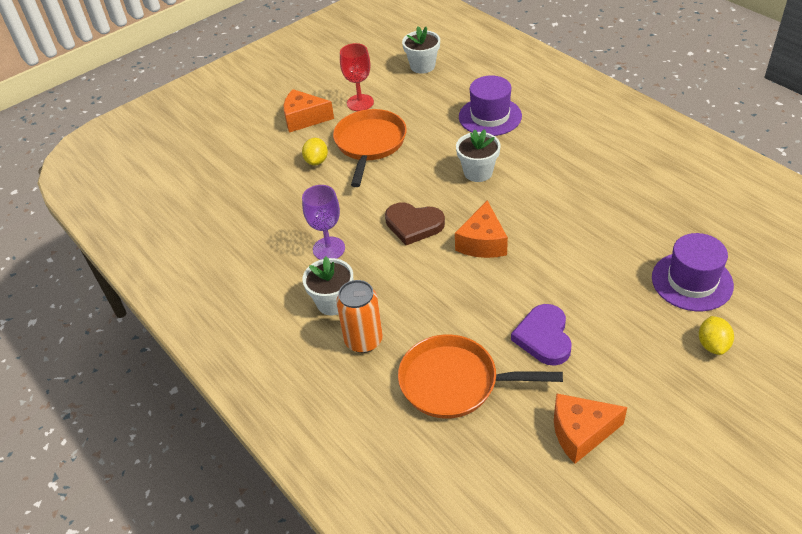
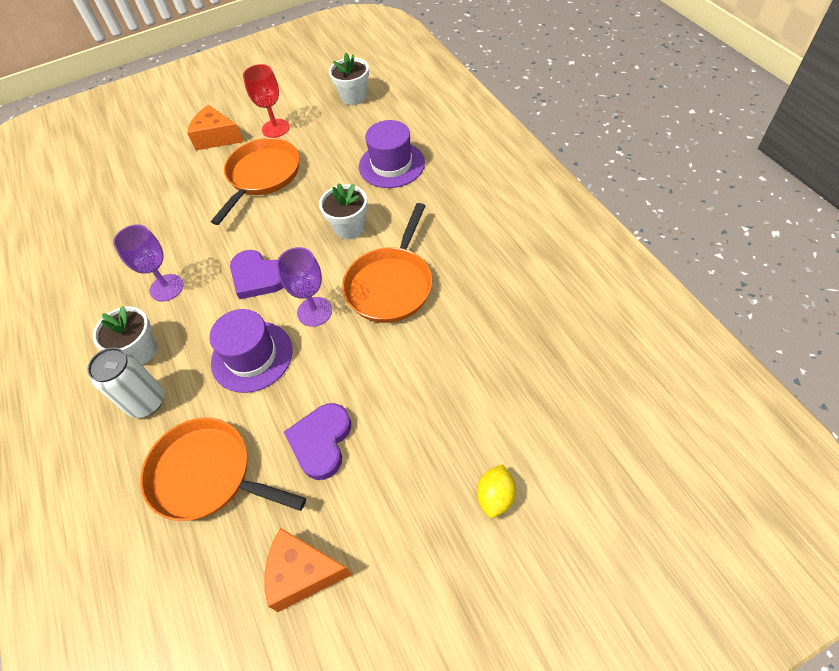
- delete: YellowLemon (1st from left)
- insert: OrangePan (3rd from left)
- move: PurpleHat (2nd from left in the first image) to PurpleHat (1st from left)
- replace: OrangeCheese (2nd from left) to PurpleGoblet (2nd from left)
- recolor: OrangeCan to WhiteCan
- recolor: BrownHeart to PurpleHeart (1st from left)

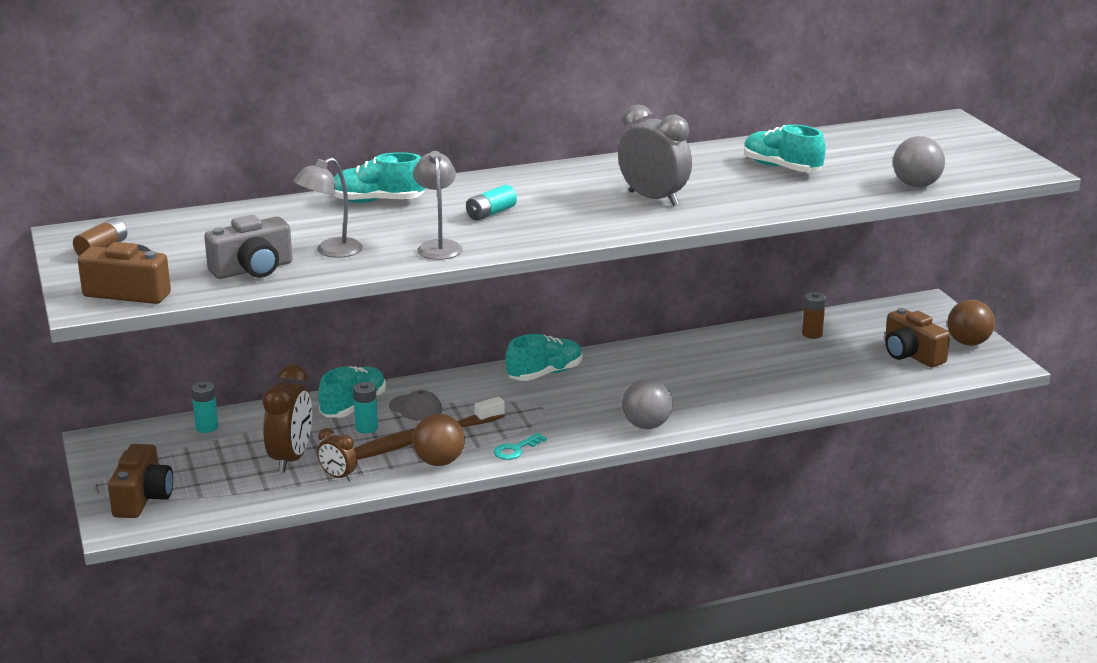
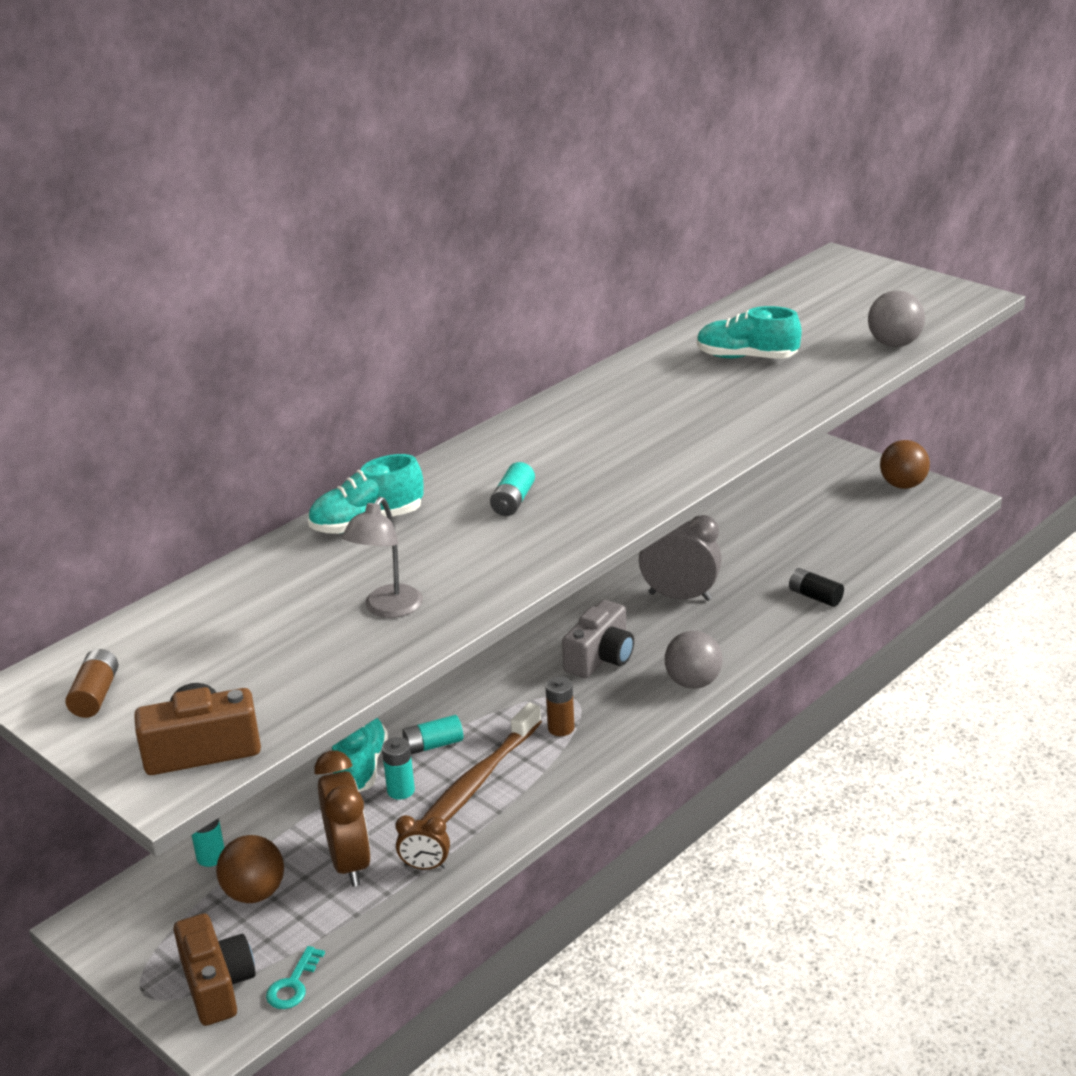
- delete: GreyLamp (2nd from left)
- delete: TurquoiseShoe (3rd from left)
- delete: BrownCamera (3rd from left)
- insert: BlackBattery
- move: GreyCamera
- move: BrownBall (1st from left)
- move: TurquoiseKey
- move: GreyClock
- move: BrownBattery (2nd from left)
- replace: GreyCap to TurquoiseBattery (3rd from left)

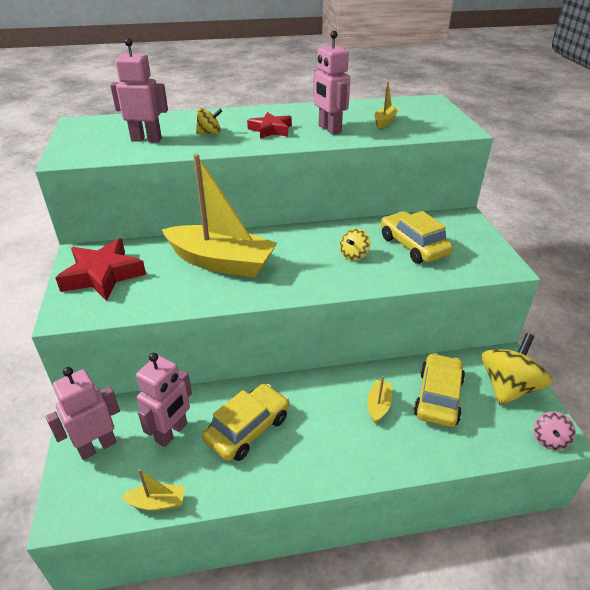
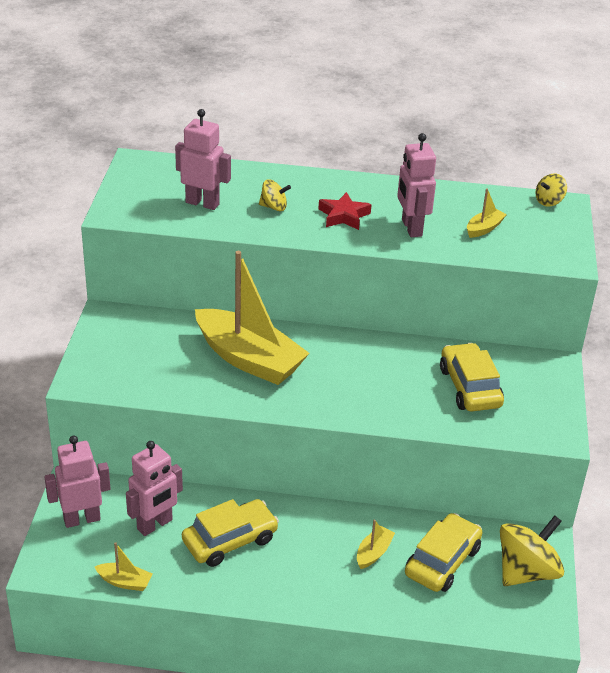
- delete: RedStar (1st from left)
- delete: PinkSpinningTop
- move: YellowSpinningTop (2nd from left in the first image) to YellowSpinningTop (3rd from left)

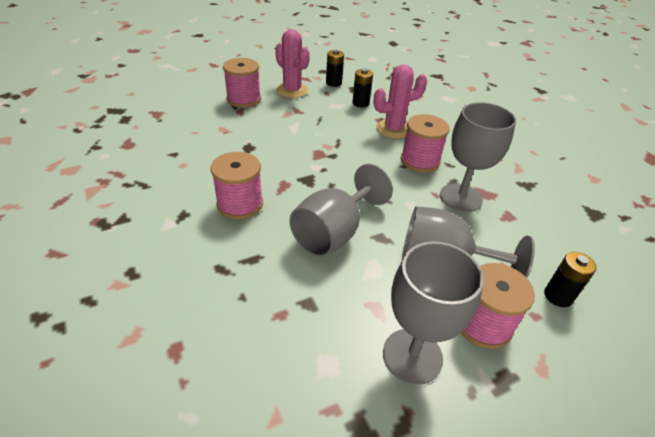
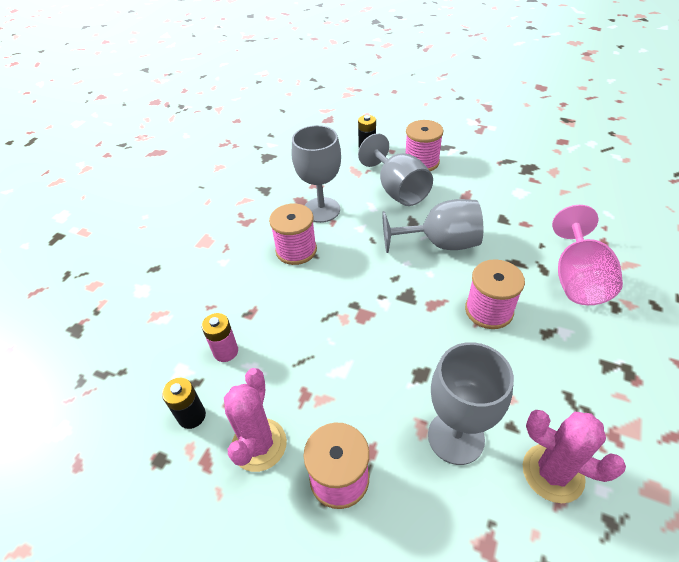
- insert: PinkGoblet
- move: PinkCactus (2nd from left)
- move: GreyGoblet (2nd from left in the first image) to GreyGoblet (4th from left)
- recolor: BlackBattery (2nd from left) to PinkBattery

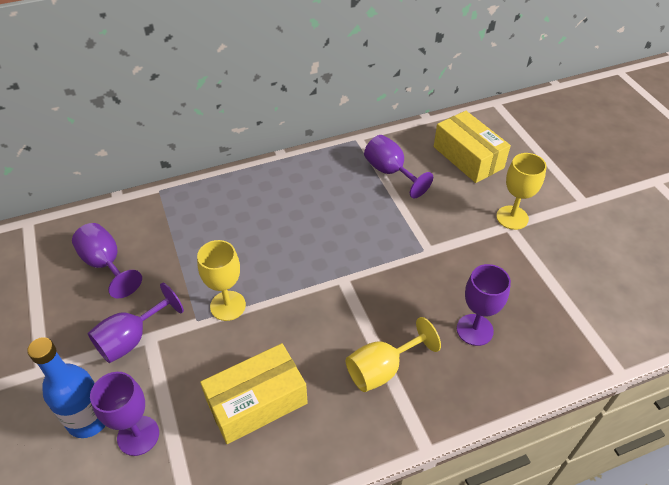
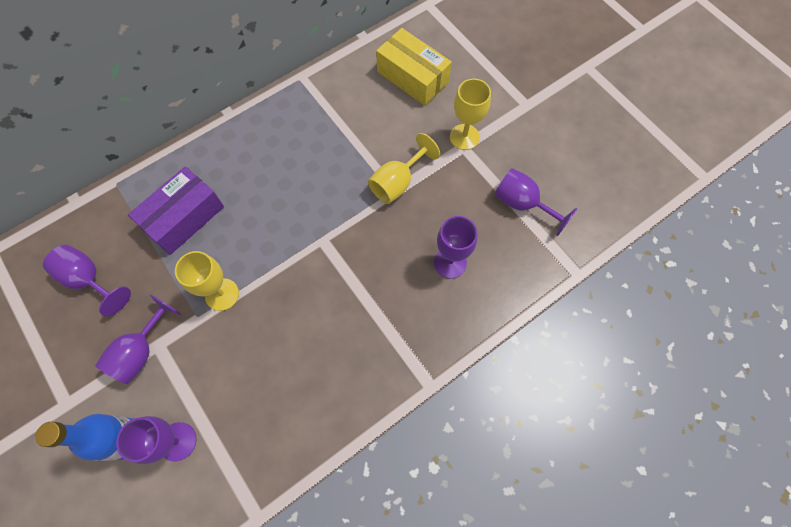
- delete: YellowBox (1st from left)
- insert: PurpleBox
- move: YellowGoblet (2nd from left)
- move: PurpleGoblet (4th from left in the first image) to PurpleGoblet (5th from left)

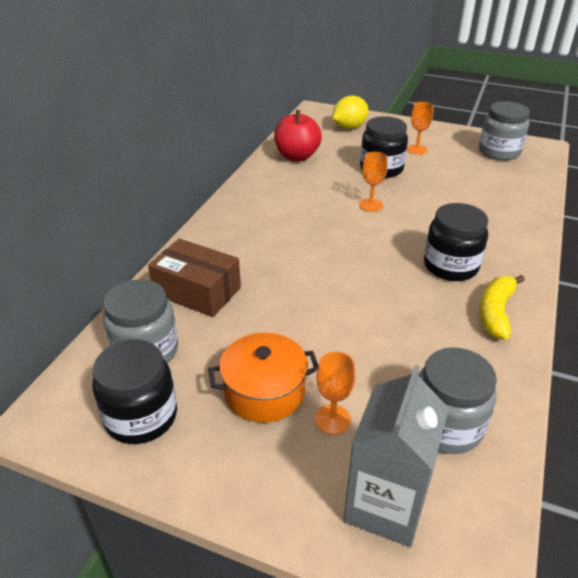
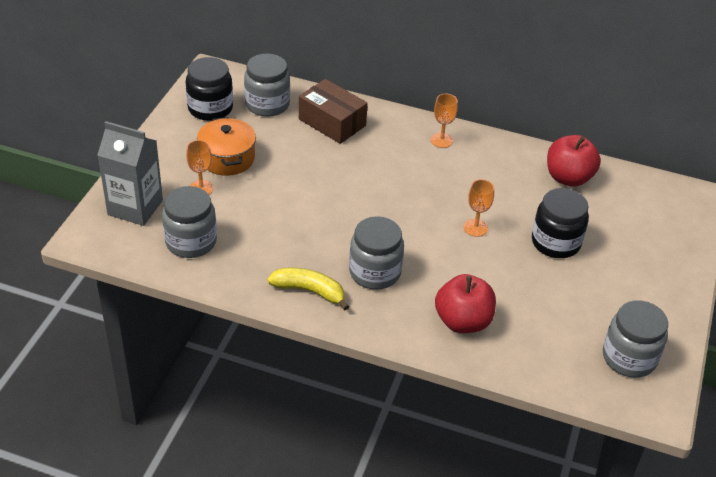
- delete: YellowLemon
- insert: RedApple (1st from left)
- move: OrangeGoblet (3rd from left in the first image) to OrangeGoblet (2nd from left)
- recolor: BlackJar (3rd from left) to GreyJar (3rd from left)
- rotate: BrownBox 75 degrees counterclockwise

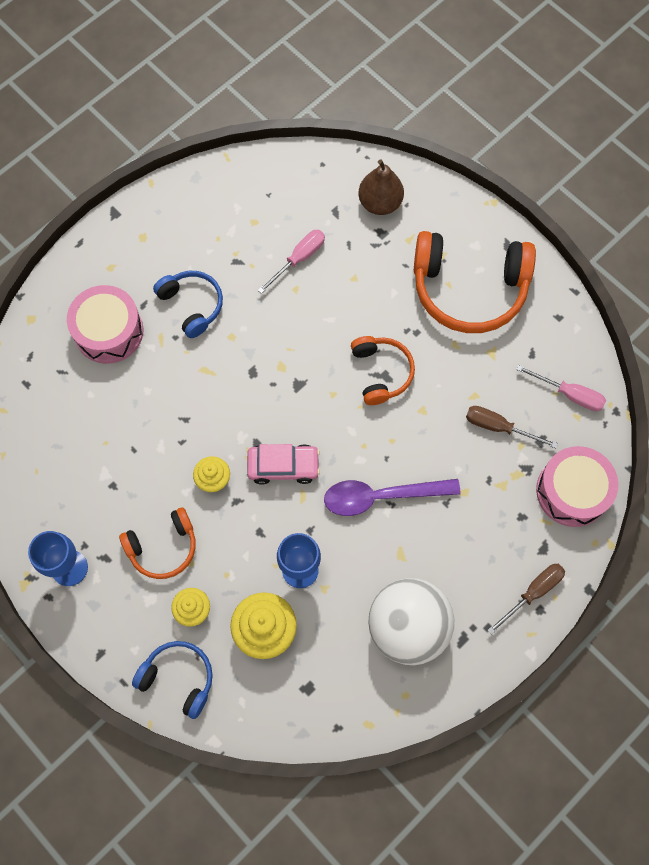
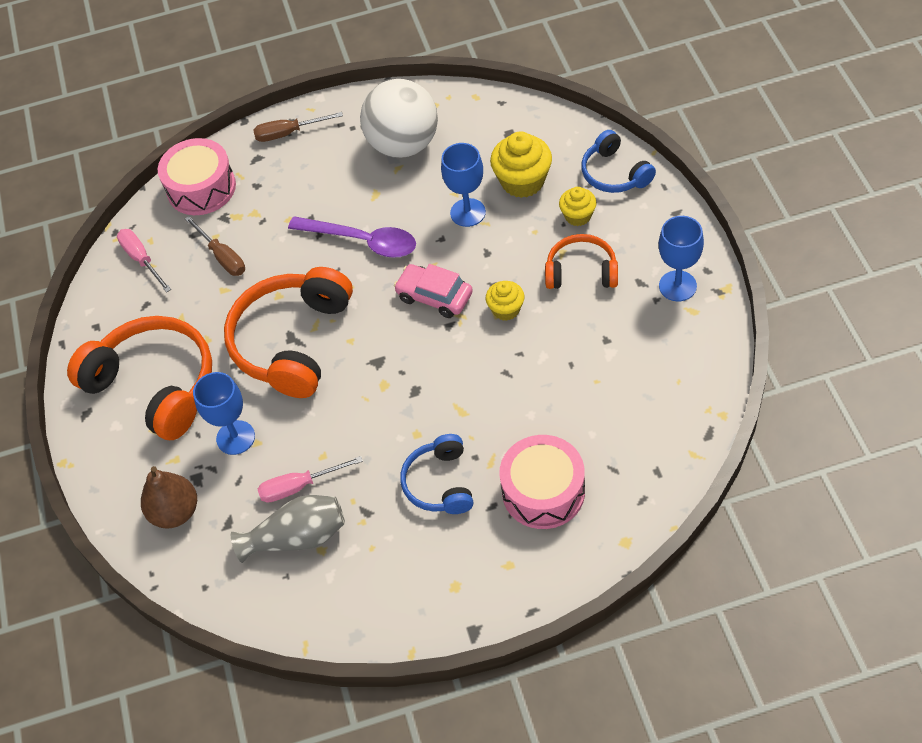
- insert: BlueGoblet (1st from left)
- insert: GreyVase
- resize: OrangeHeadphones (2nd from left) x1.79

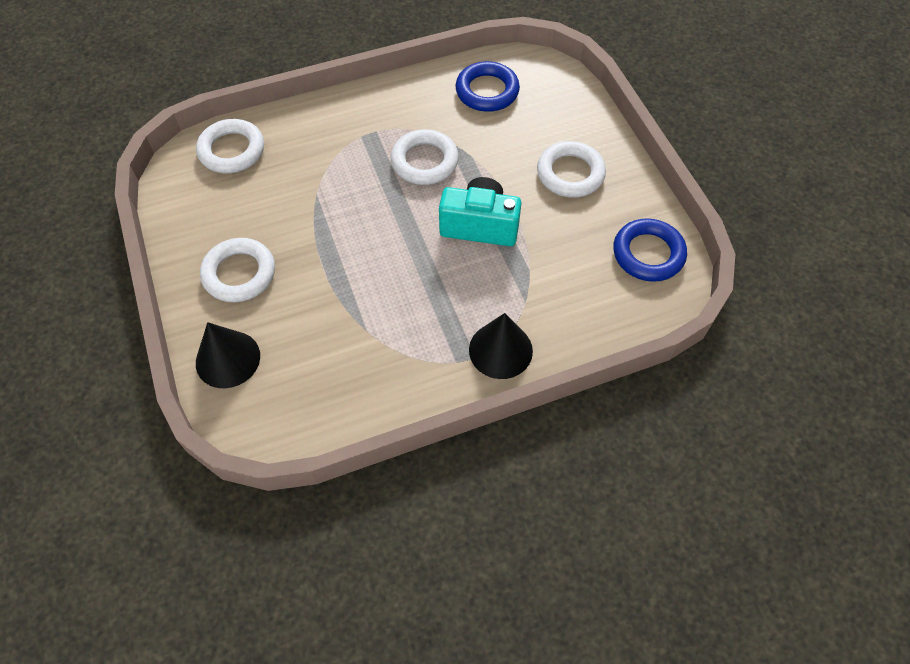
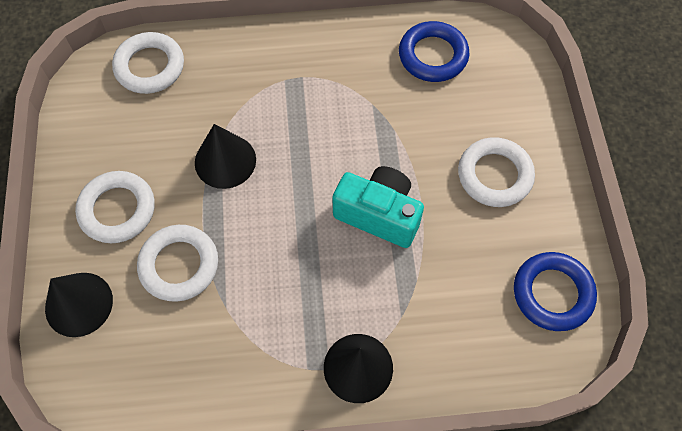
- insert: BlackCone (2nd from left)
- move: WhiteRing (3rd from left)

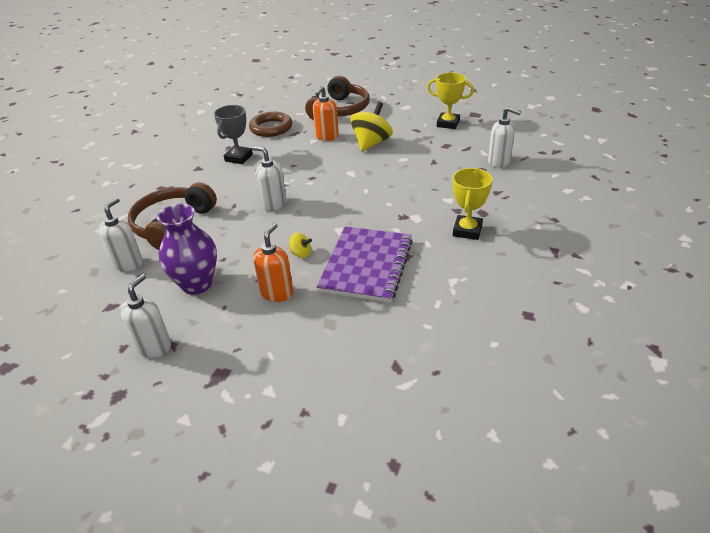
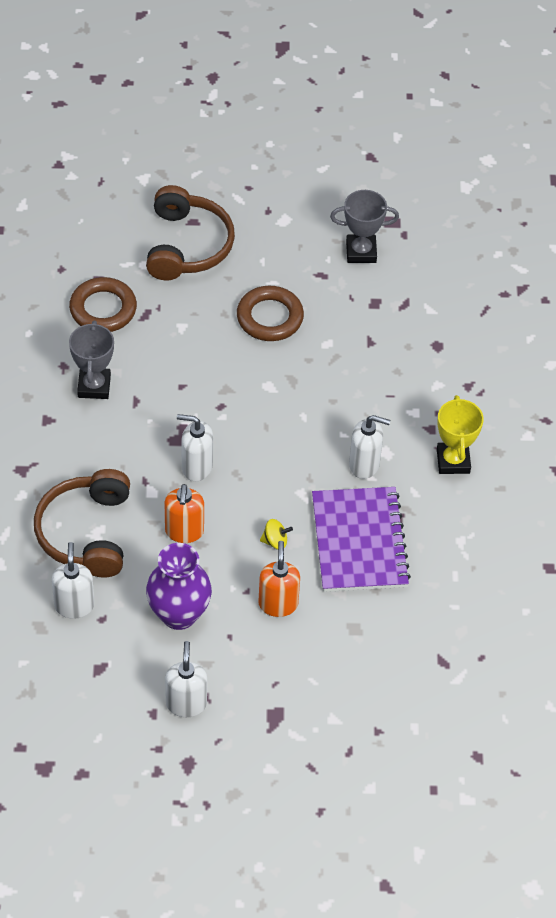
- move: OrangeSoapDispenser (2nd from left in the first image) to OrangeSoapDispenser (1st from left)
- move: WhiteSoapDispenser (4th from left)
- replace: YellowSpinningTop (2nd from left) to BrownRing (2nd from left)
- recolor: YellowTrophy (1st from left) to GreyTrophy (2nd from left)

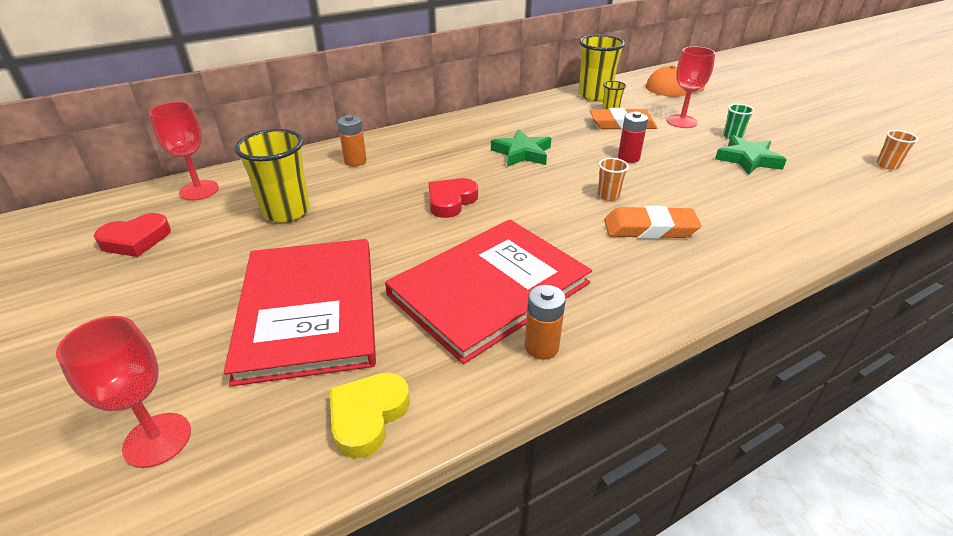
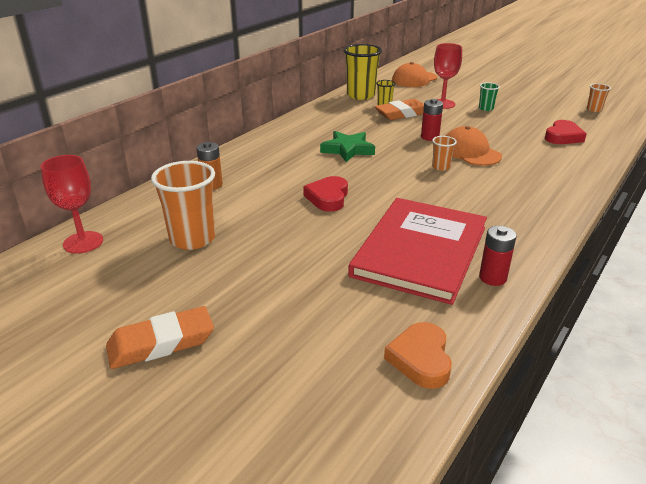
- delete: RedGoblet (1st from left)
- delete: RedBook (1st from left)
- delete: GreenStar (2nd from left)
- insert: OrangeCap (2nd from left)
- move: RedHeart (1st from left in the first image) to RedHeart (2nd from left)
- move: OrangeEraser (2nd from left in the first image) to OrangeEraser (1st from left)
- recolor: YellowCup (1st from left) to OrangeCup (1st from left)
- recolor: YellowHeart to OrangeHeart
- recolor: OrangeBattery (2nd from left) to RedBattery (2nd from left)

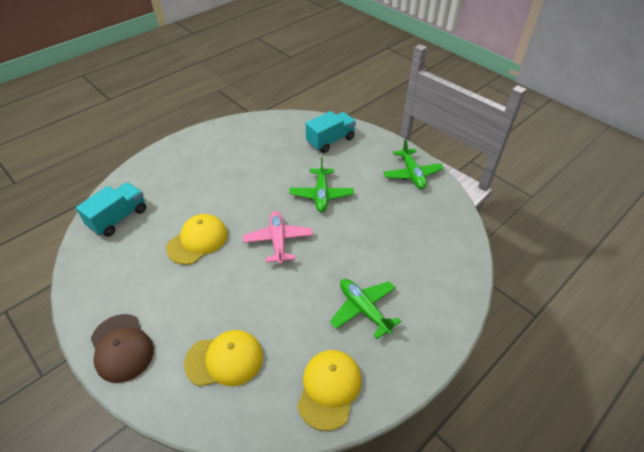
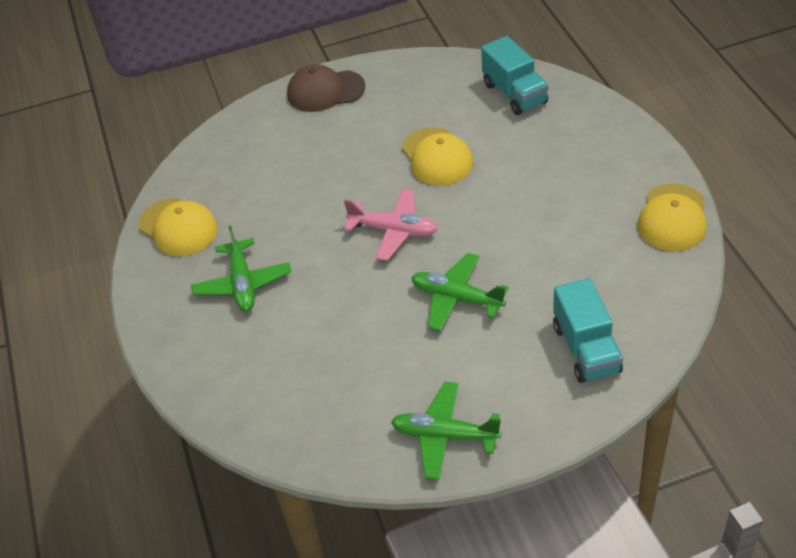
- move: YellowCap (2nd from left in the first image) to YellowCap (3rd from left)
- rotate: GreenPlane (2nd from left in the first image) 90 degrees clockwise

